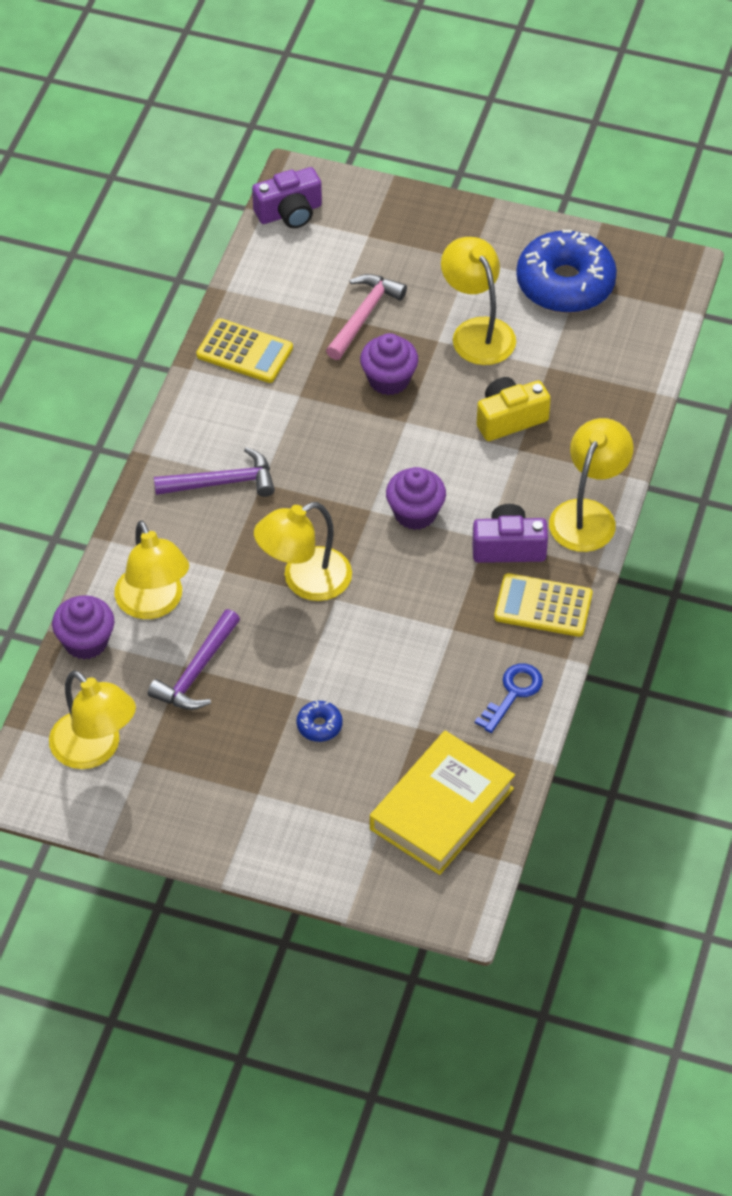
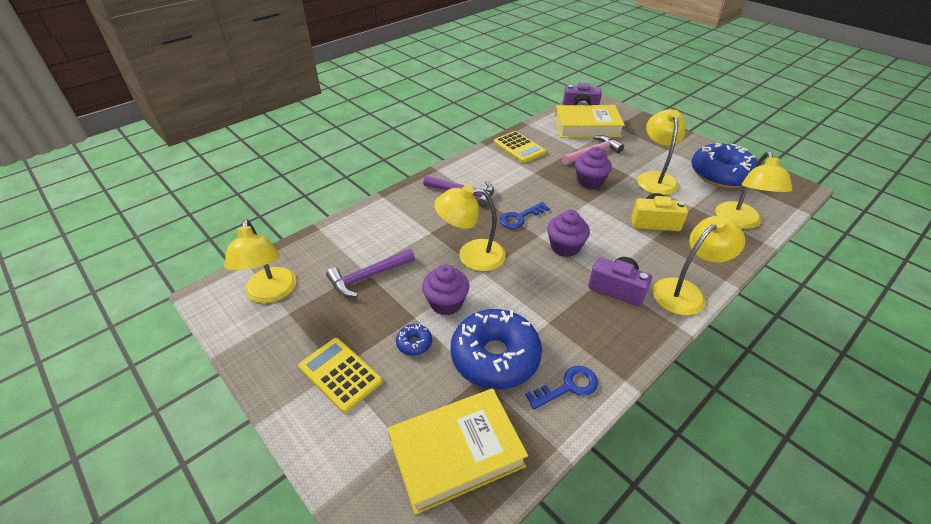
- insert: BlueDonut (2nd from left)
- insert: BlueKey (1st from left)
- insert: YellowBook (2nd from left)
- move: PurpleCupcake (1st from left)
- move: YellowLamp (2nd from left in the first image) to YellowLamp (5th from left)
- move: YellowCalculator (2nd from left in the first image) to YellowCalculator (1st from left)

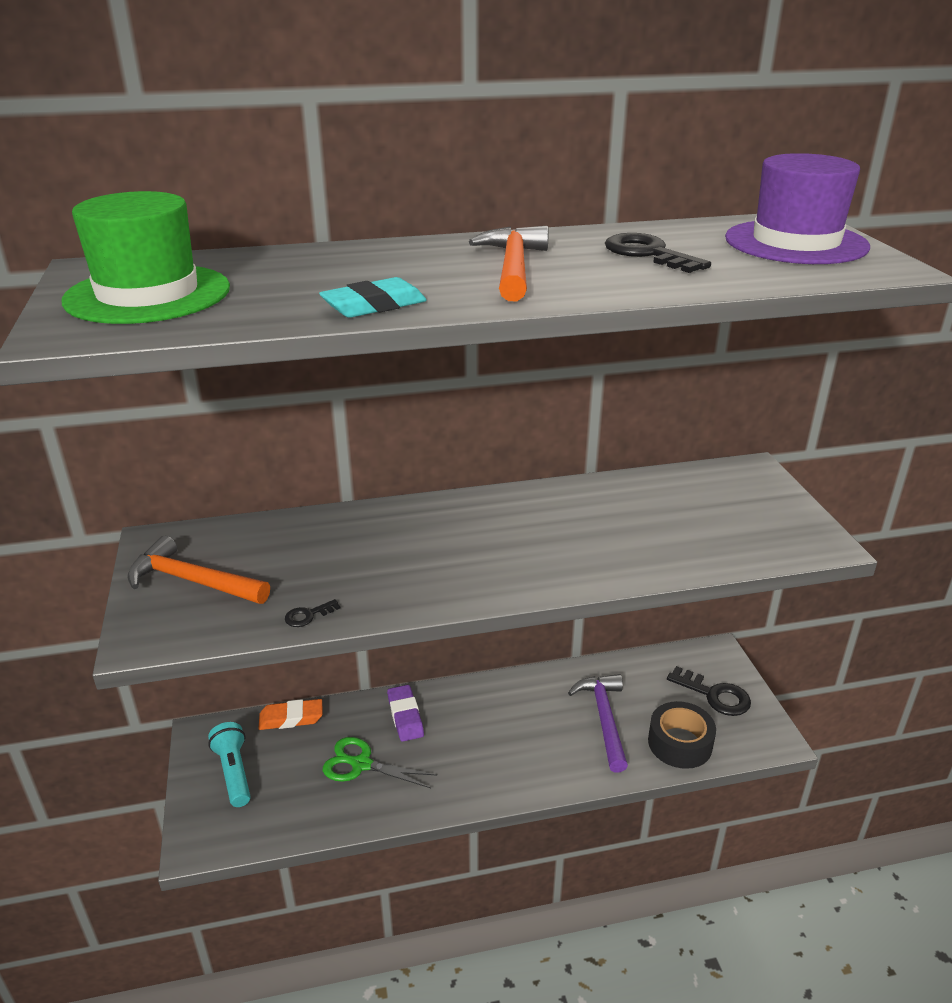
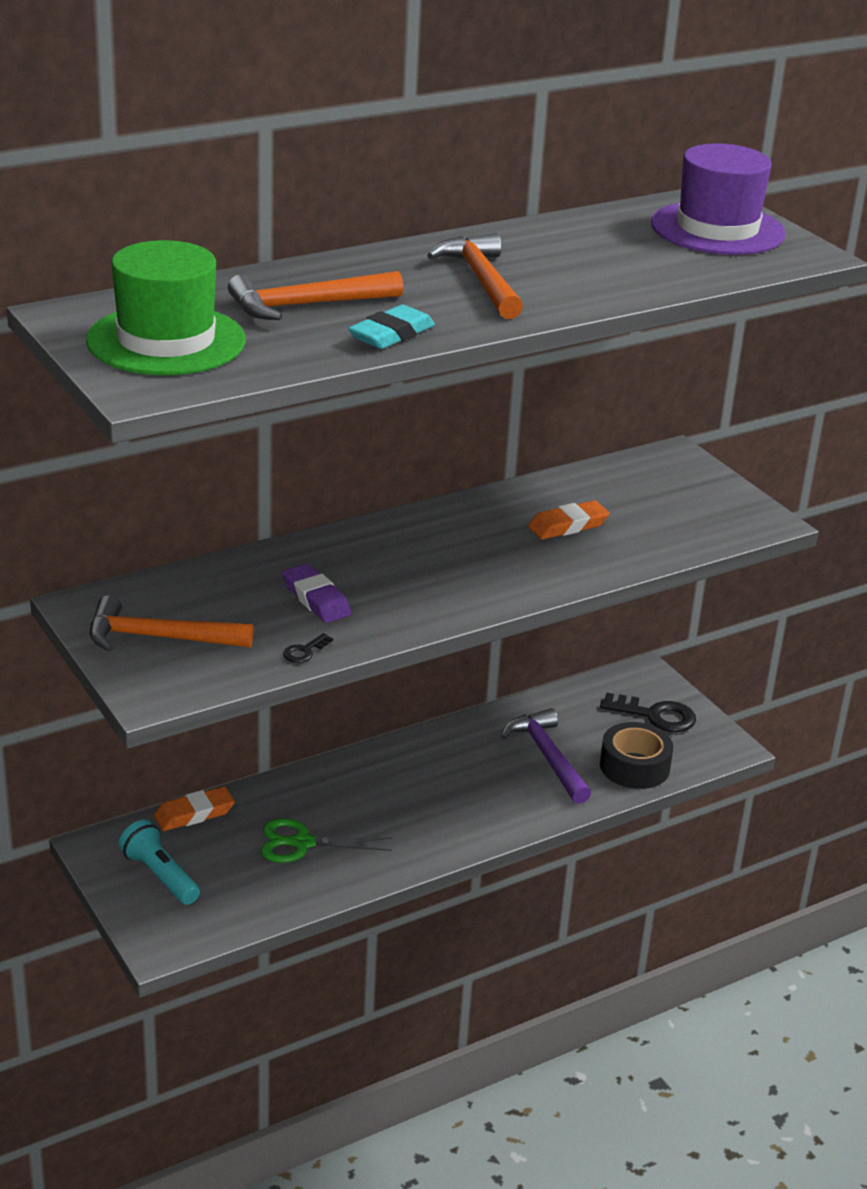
- delete: BlackKey (2nd from left)
- insert: OrangeHammer (2nd from left)
- insert: OrangeEraser (2nd from left)
- move: PurpleEraser

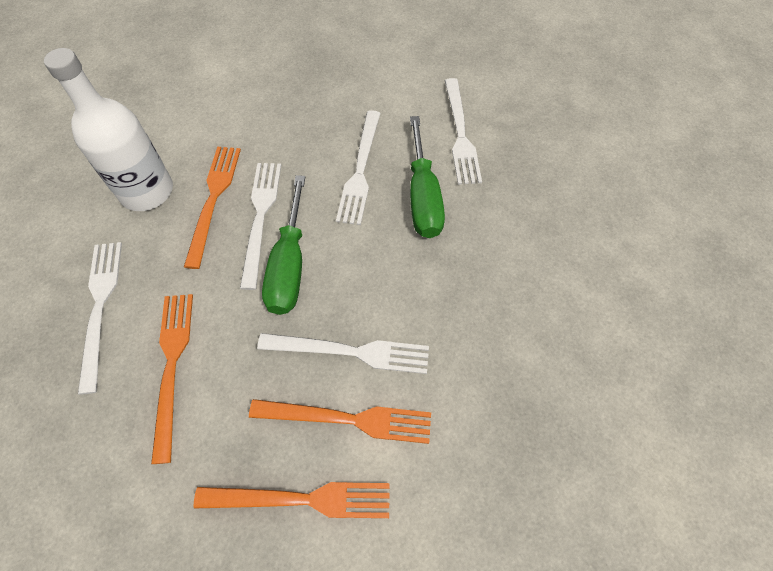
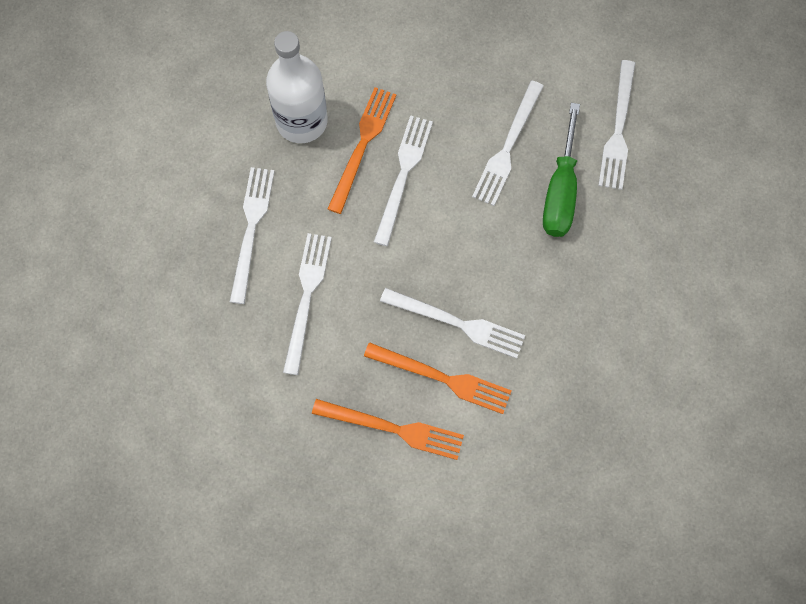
- delete: GreenScrewdriver (1st from left)
- recolor: OrangeFork (1st from left) to WhiteFork (2nd from left)

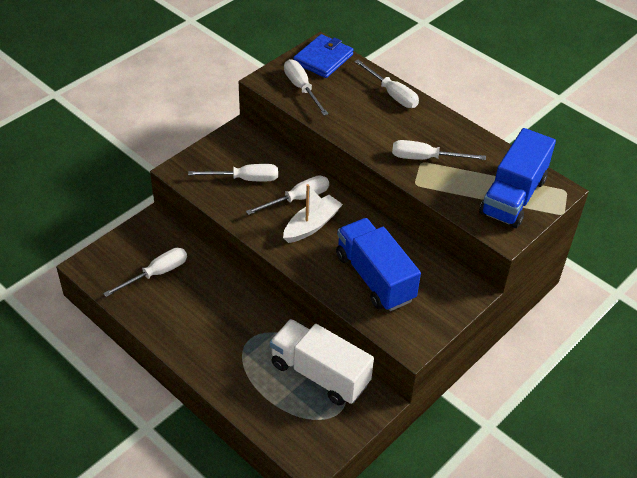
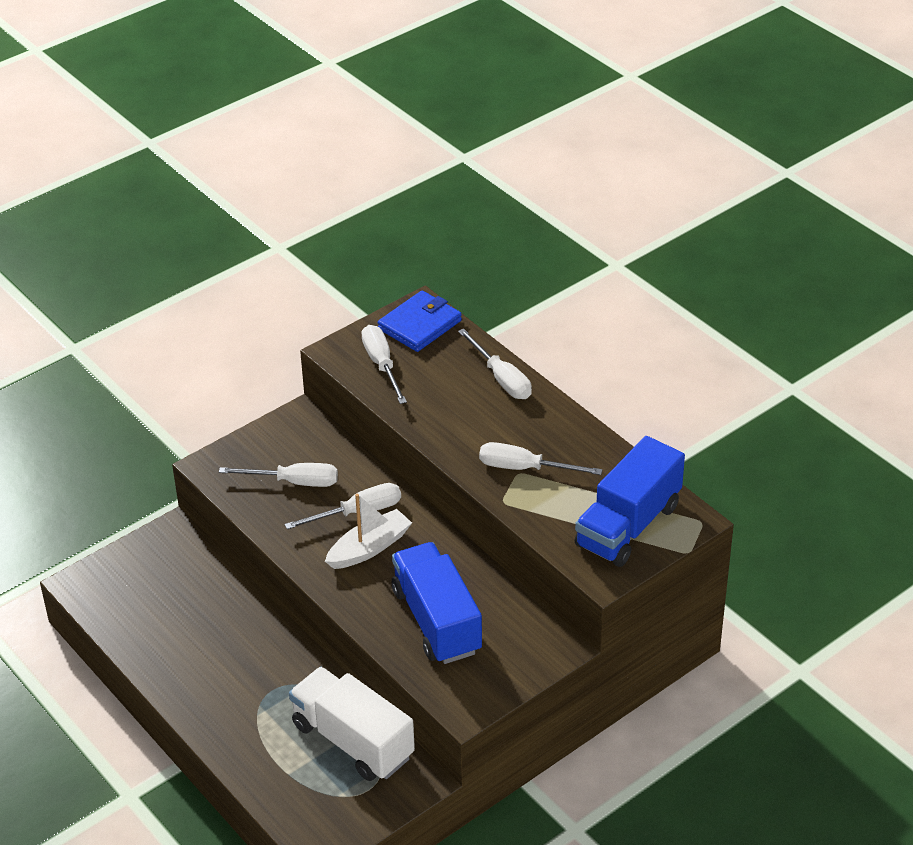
- delete: WhiteScrewdriver (1st from left)

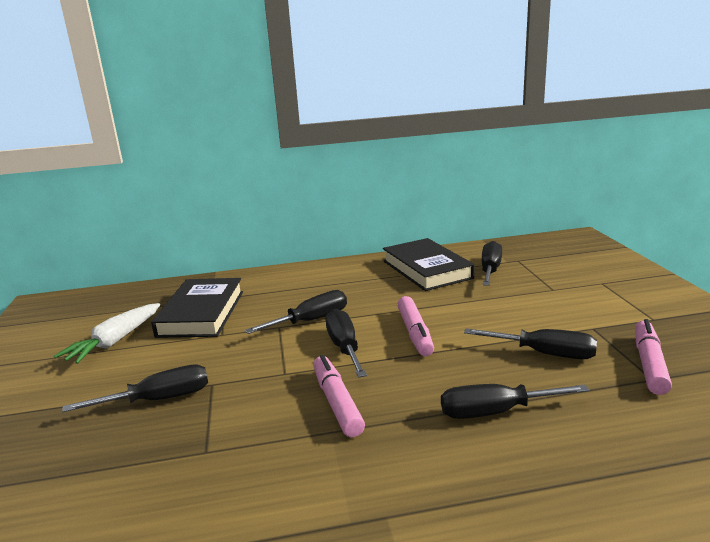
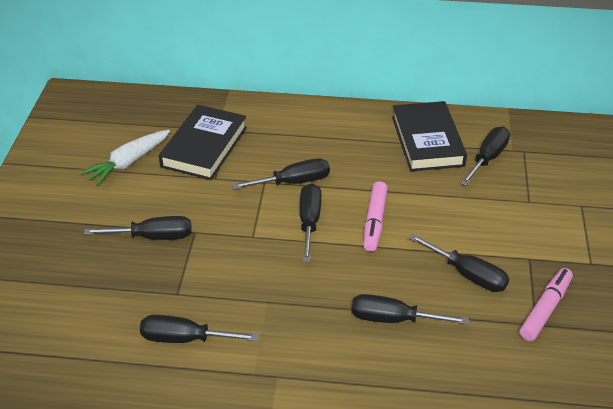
- delete: PinkMarker (1st from left)
- insert: BlackScrewdriver (2nd from left)

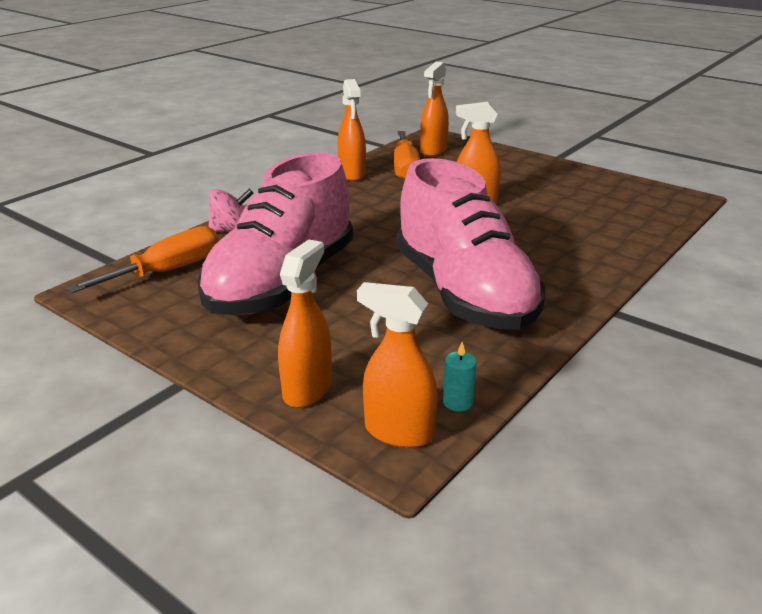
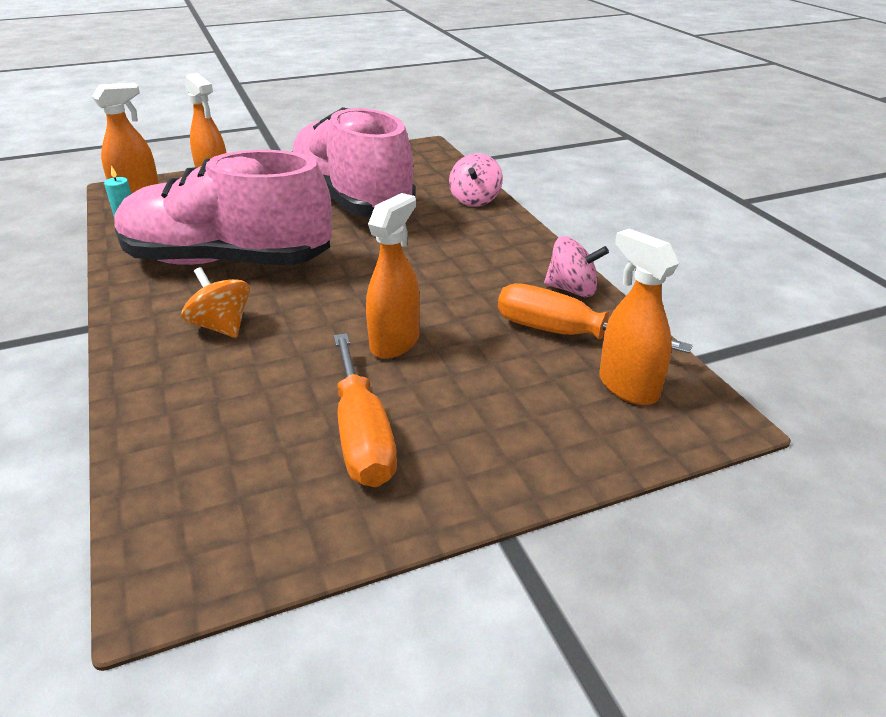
- insert: OrangeSpinningTop
- move: OrangeScrewdriver (1st from left)
- replace: OrangeSprayBottle (2nd from left) to PinkSpinningTop (2nd from left)

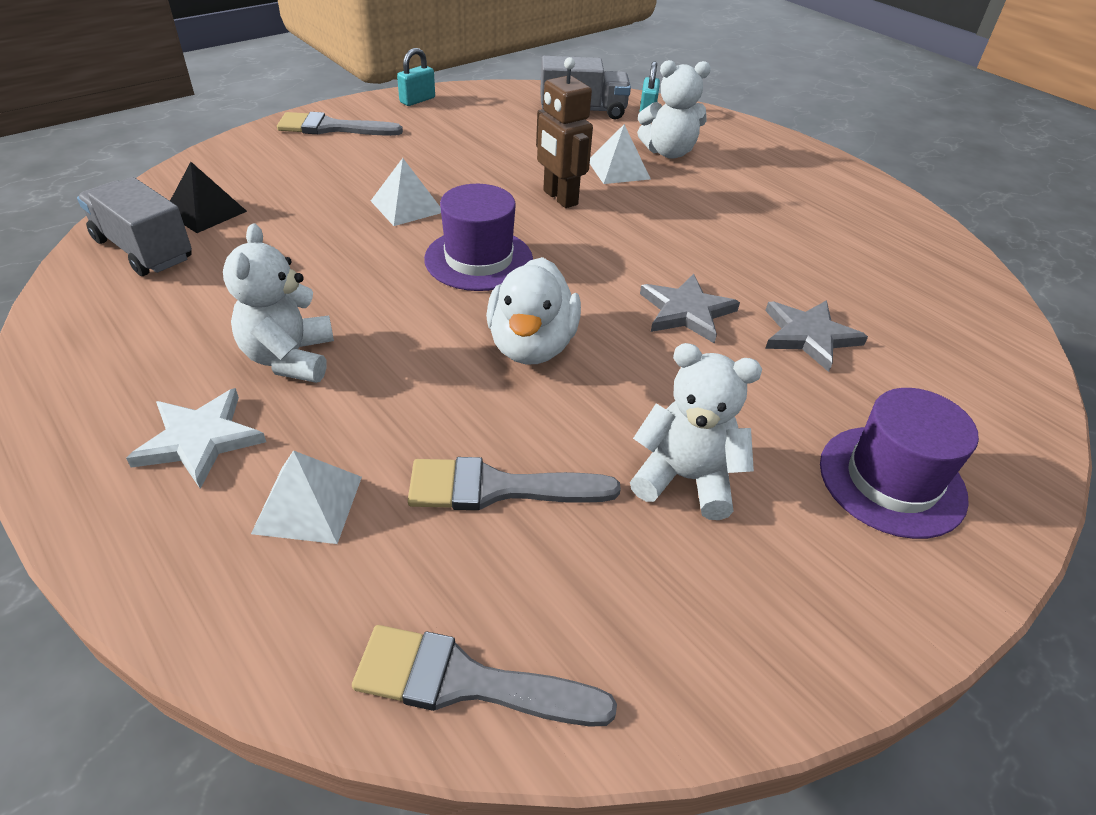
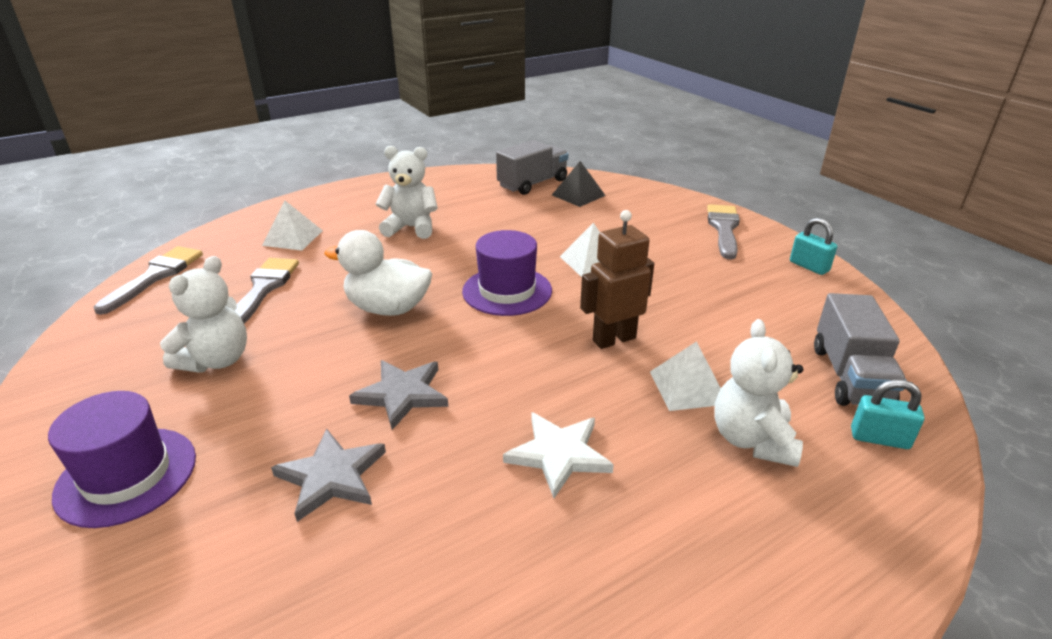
- move: WhiteStar

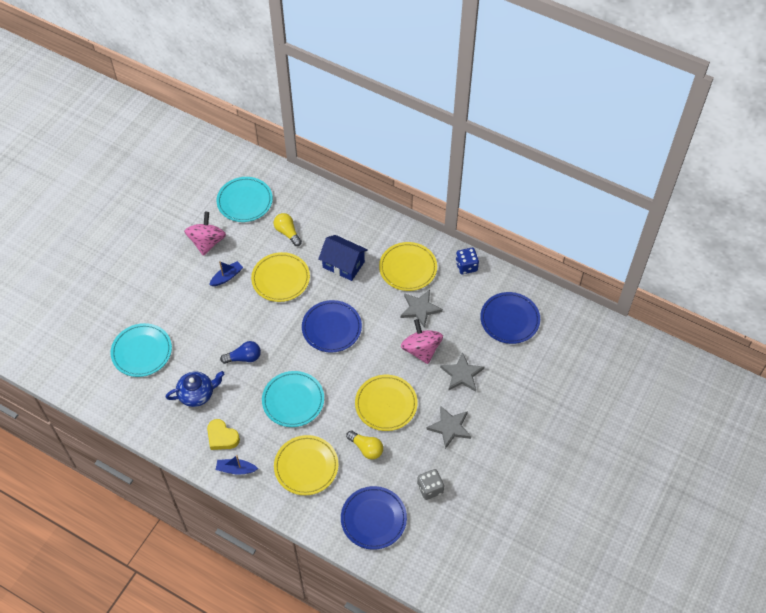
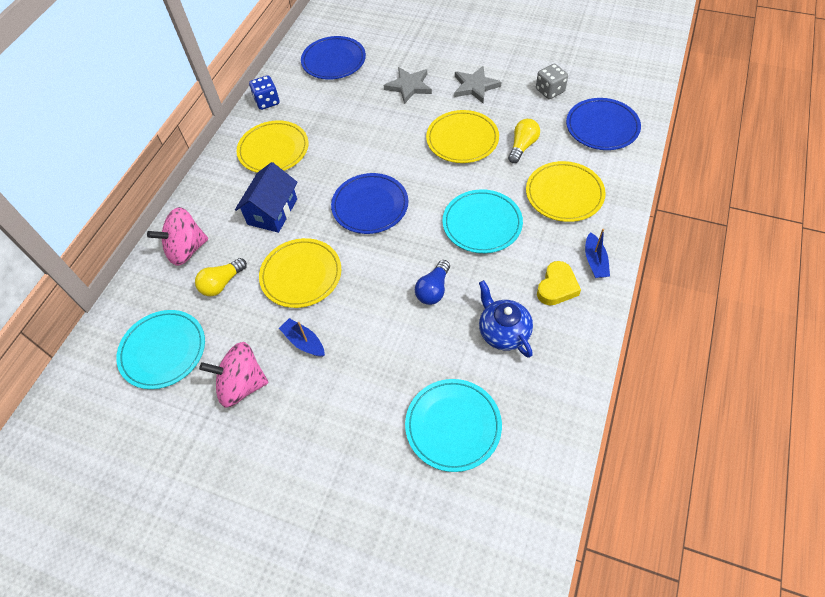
- delete: GreyStar (1st from left)
- move: PinkSpinningTop (2nd from left in the first image) to PinkSpinningTop (1st from left)
- rotate: BlueLightBulb 135 degrees counterclockwise

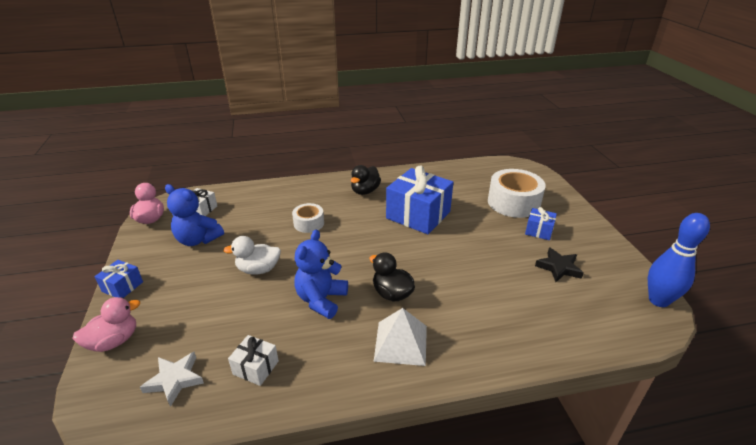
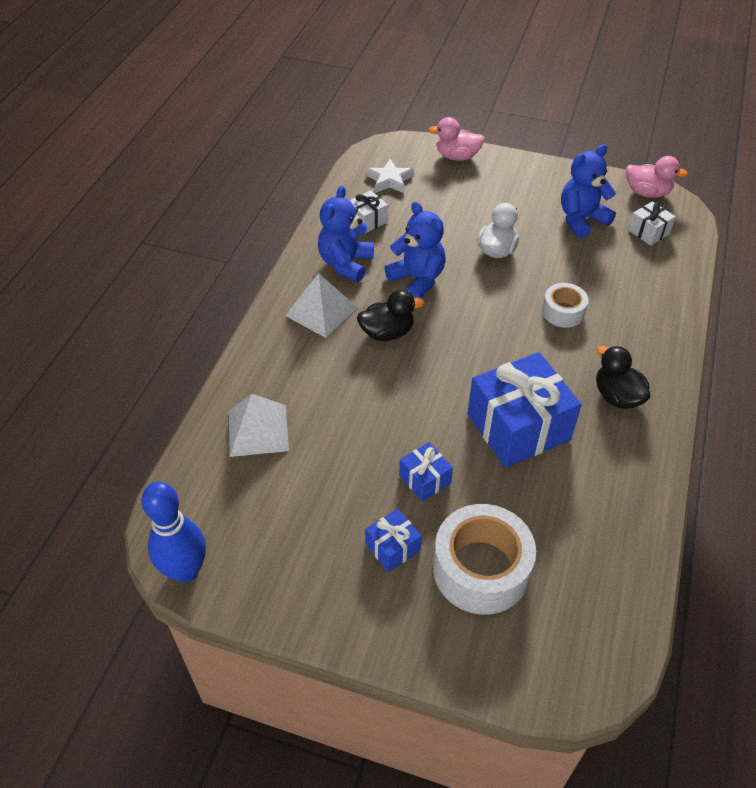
- delete: BlackStar
- insert: WhitePyramid (1st from left)
- insert: BlueTeddyBear (1st from left)
- move: BlueGift (1st from left in the first image) to BlueGift (2nd from left)
- rotate: PinkDuck (1st from left) 105 degrees clockwise

